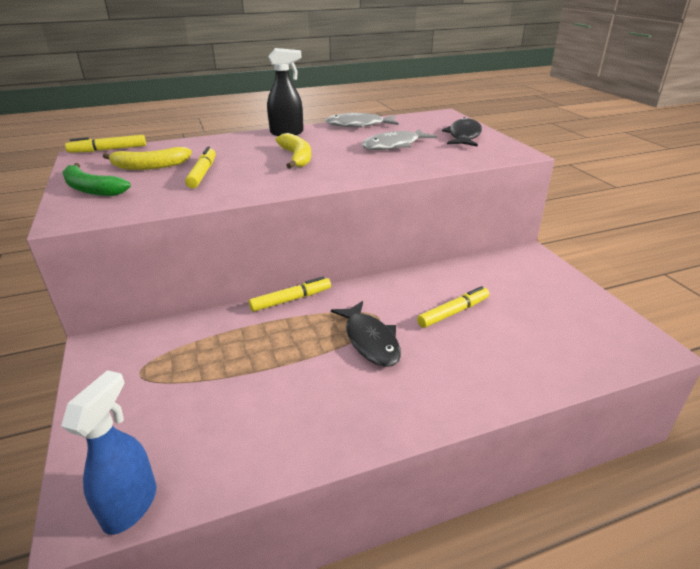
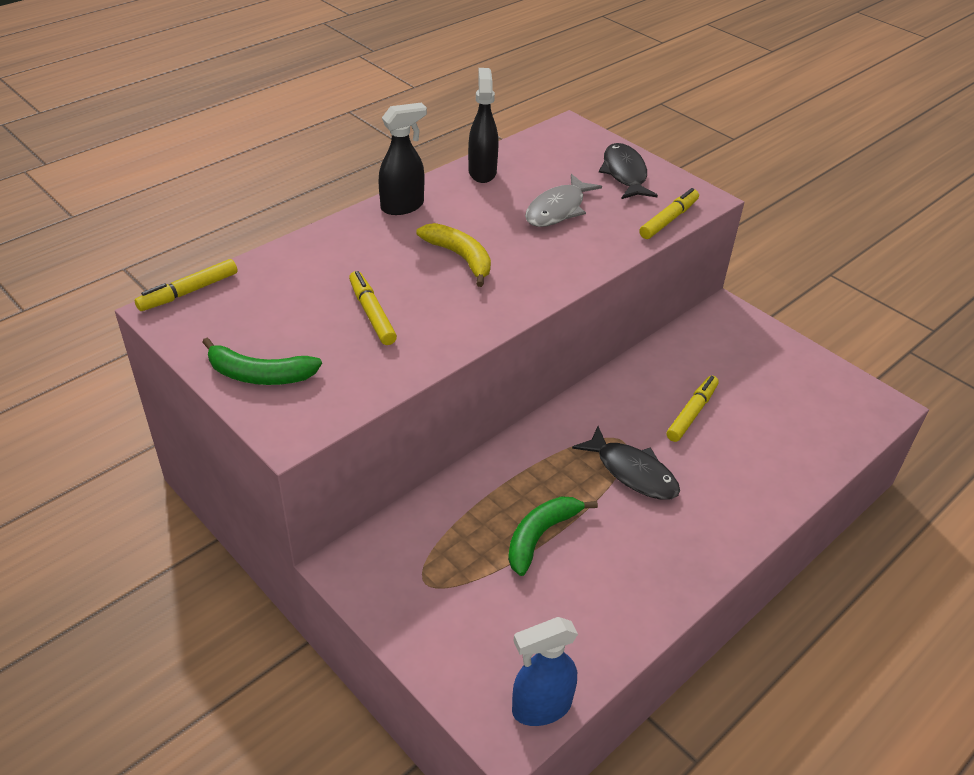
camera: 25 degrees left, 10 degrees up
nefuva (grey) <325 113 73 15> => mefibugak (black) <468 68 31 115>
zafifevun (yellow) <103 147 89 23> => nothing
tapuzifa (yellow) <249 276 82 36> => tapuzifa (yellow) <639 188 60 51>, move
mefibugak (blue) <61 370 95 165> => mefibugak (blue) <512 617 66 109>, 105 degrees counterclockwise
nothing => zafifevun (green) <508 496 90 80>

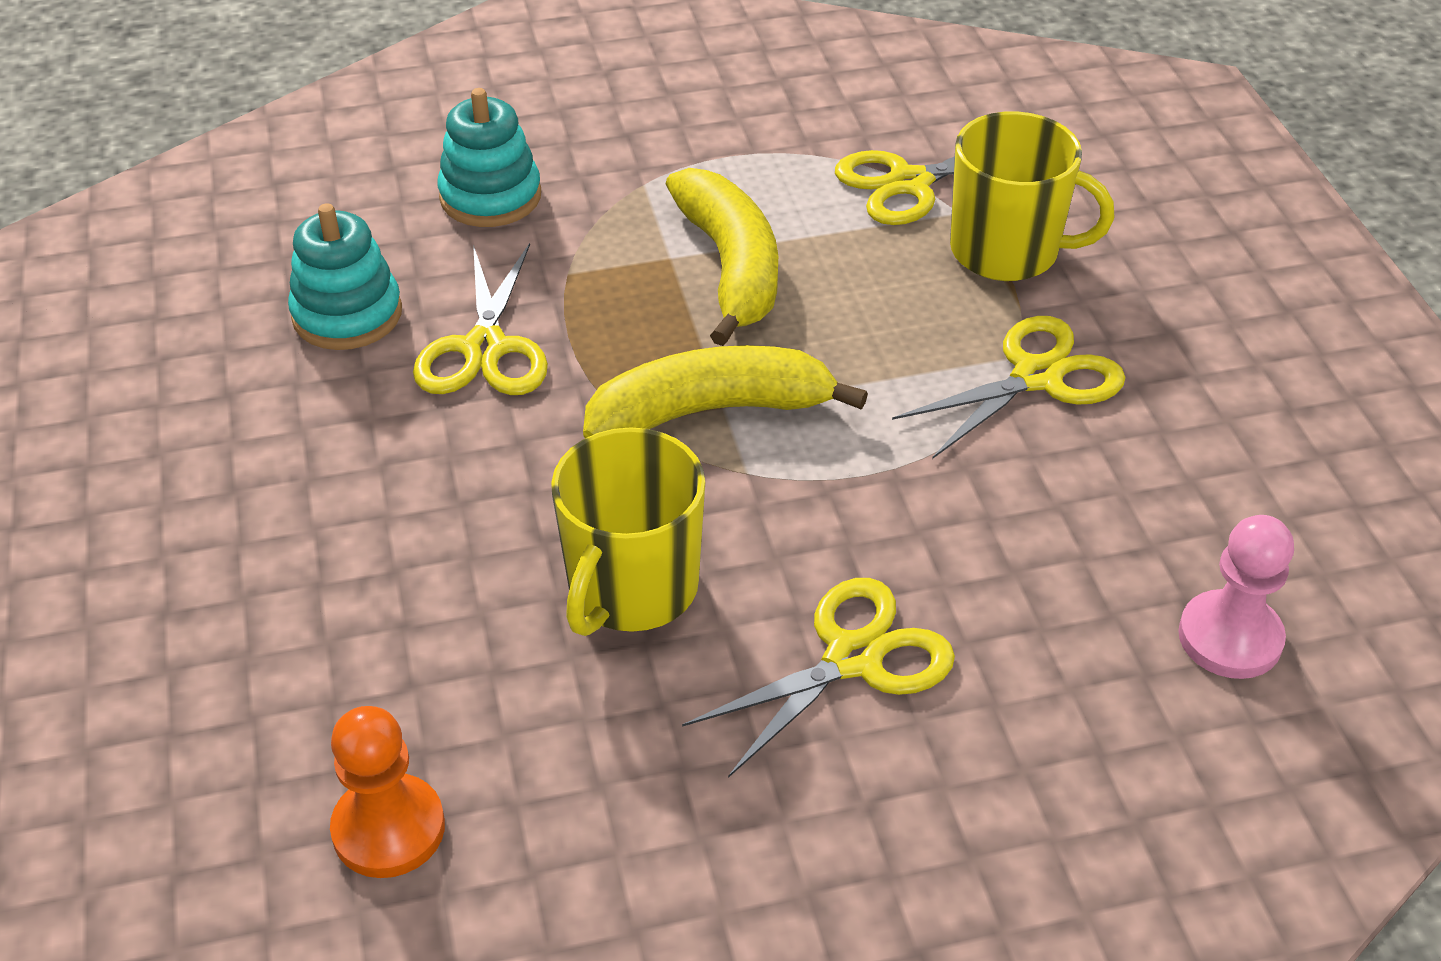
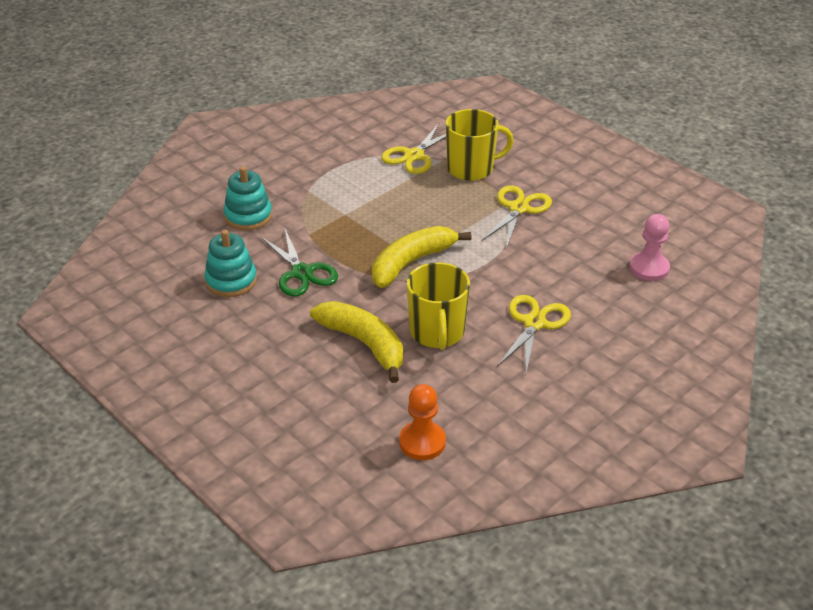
camera: 30 degrees left, 5 degrees down
zafifevun (yellow) <666 168 112 178> => zafifevun (yellow) <310 301 93 82>, move
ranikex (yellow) <413 243 135 152> => ranikex (green) <260 229 78 67>

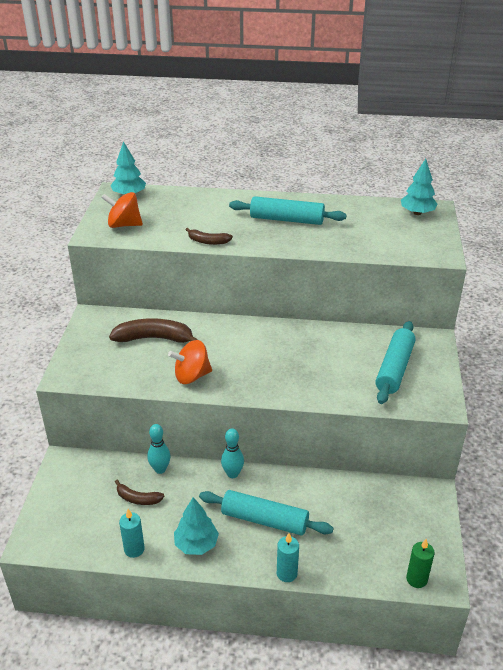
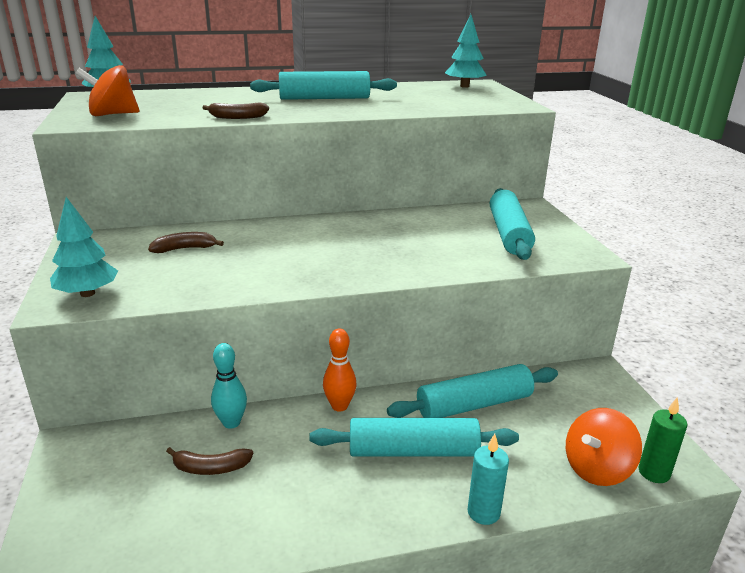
camera: 20 degrees left, 10 degrees down
zafifevun (brown) <109 318 89 25> => zafifevun (brown) <148 232 76 21>, x0.56
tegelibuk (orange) <168 340 44 44> => tegelibuk (orange) <566 408 76 78>, move
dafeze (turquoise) <221 428 23 50> => dafeze (orange) <323 328 34 84>
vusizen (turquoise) <174 497 45 58> => vusizen (turquoise) <50 197 68 100>, move
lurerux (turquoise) <119 509 26 49> => nothing
nothing => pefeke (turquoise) <387 364 171 54>

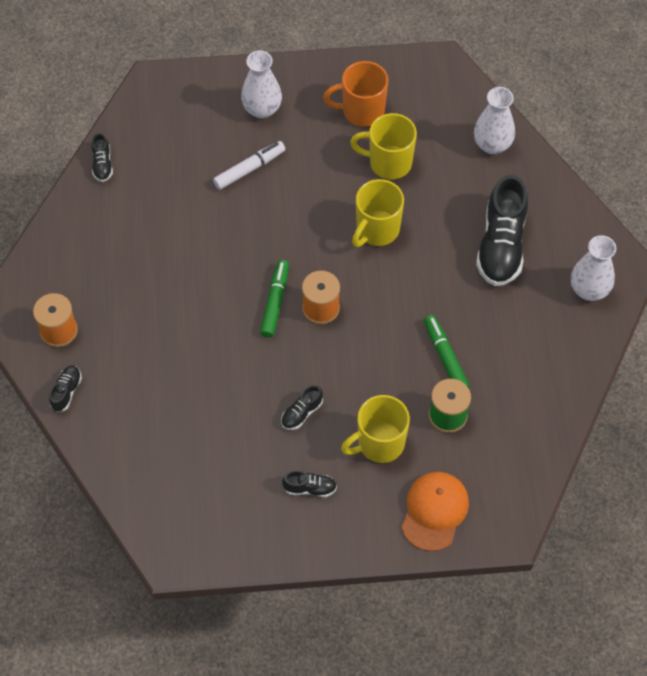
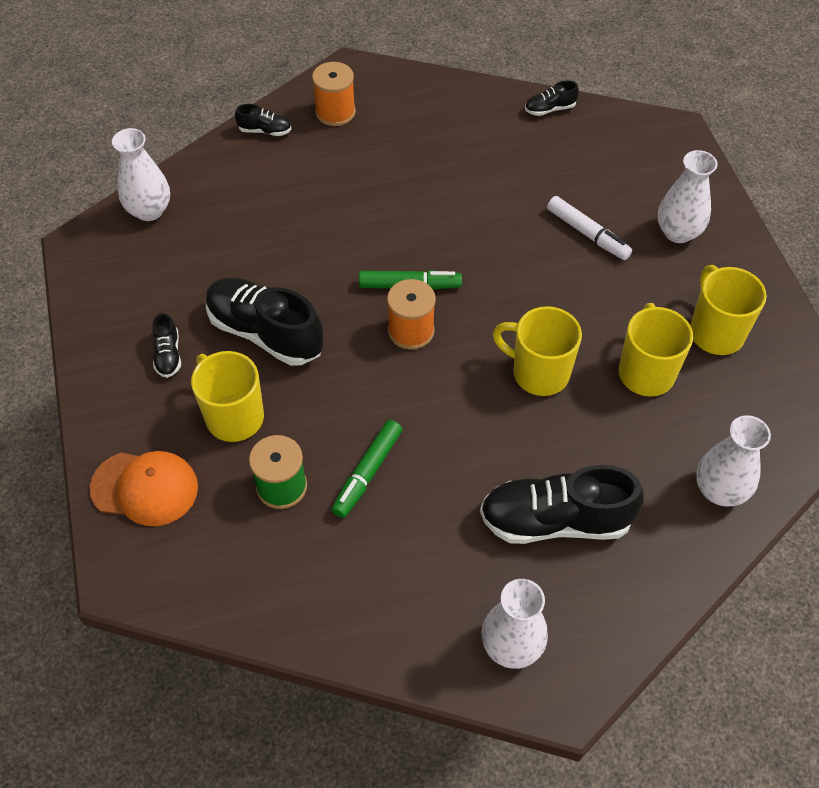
camera: 80 degrees right, 5 degrees down
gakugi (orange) <323 61 65 66> => gakugi (yellow) <690 265 77 90>
tapuzifa (green) <424 315 45 73> => tapuzifa (green) <332 420 70 98>, 150 degrees clockwise
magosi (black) <281 385 42 45> => magosi (black) <206 277 117 89>, x2.18
nothing => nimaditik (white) <112 128 58 93>

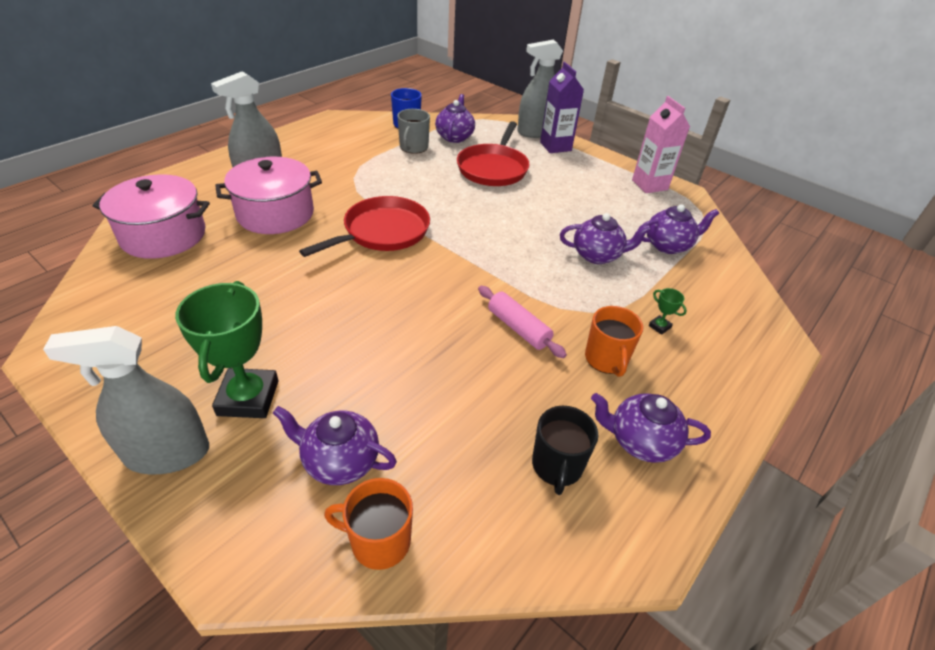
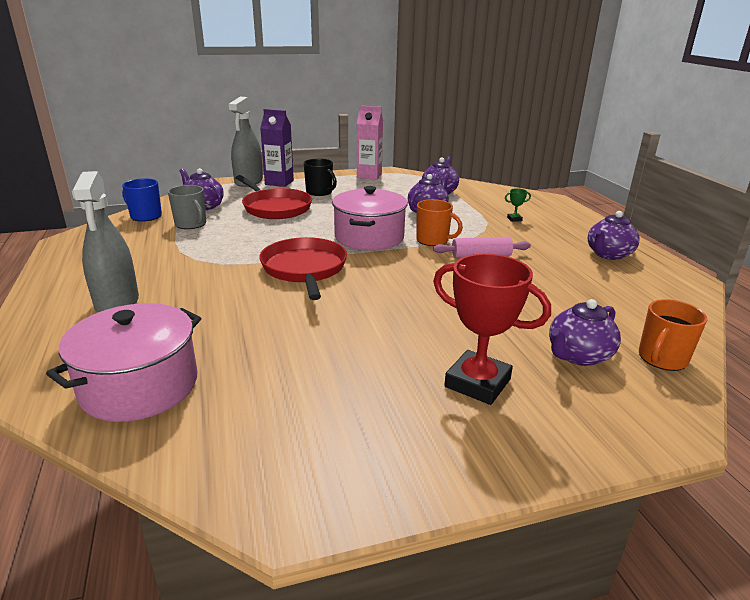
camera: 55 degrees left, 15 degrees down
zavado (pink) <215 157 107 77> => zavado (pink) <332 186 76 64>, move
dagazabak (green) <175 281 104 137> => dagazabak (red) <433 254 118 151>
gakugi (orange) <585 306 58 71> => gakugi (orange) <416 199 47 47>, move
mefibugak (grey) <43 326 166 148> => nothing
gakugi (black) <532 406 67 89> => gakugi (black) <304 159 33 37>, move

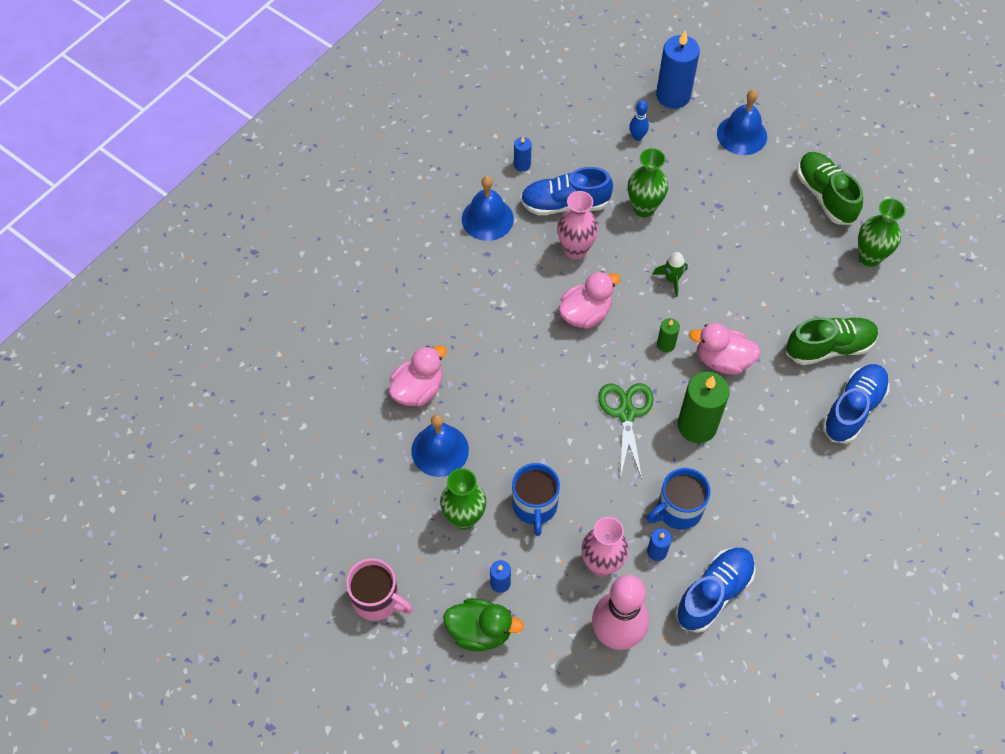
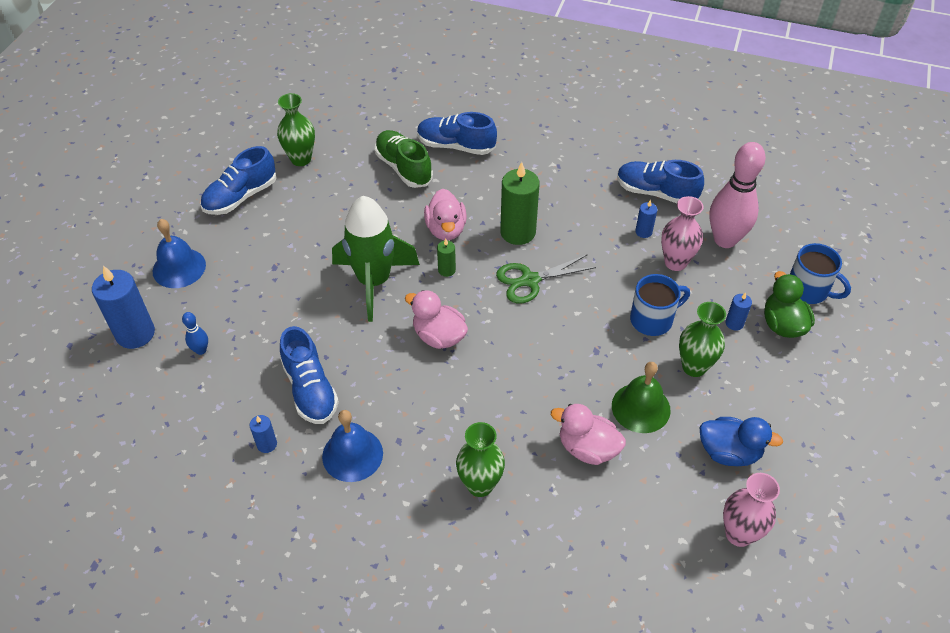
camera: 110 degrees left, 10 degrees down
nimaditik (green) <628 148 40 69> => nimaditik (green) <456 422 49 75>, move
magosi (green) <797 152 66 73> => magosi (blue) <200 146 77 69>
nimaditik (pink) <557 191 41 68> => nimaditik (pink) <723 473 57 74>, move
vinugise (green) <653 252 35 45> => vinugise (green) <332 196 88 126>, x2.50
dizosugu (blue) <411 414 58 63> => dizosugu (green) <612 362 59 71>
gakugi (blue) <647 468 63 62> => gakugi (blue) <790 243 61 61>, move
gakugi (pink) <346 558 67 63> => nothing
nothing => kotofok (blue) <700 417 83 49>

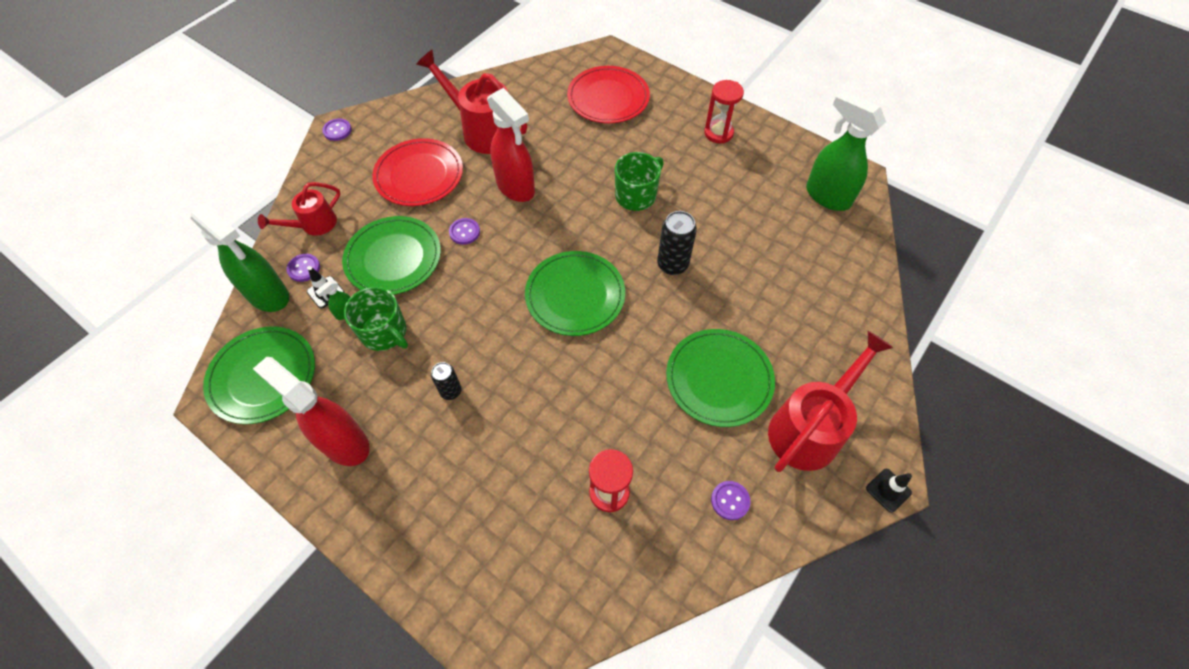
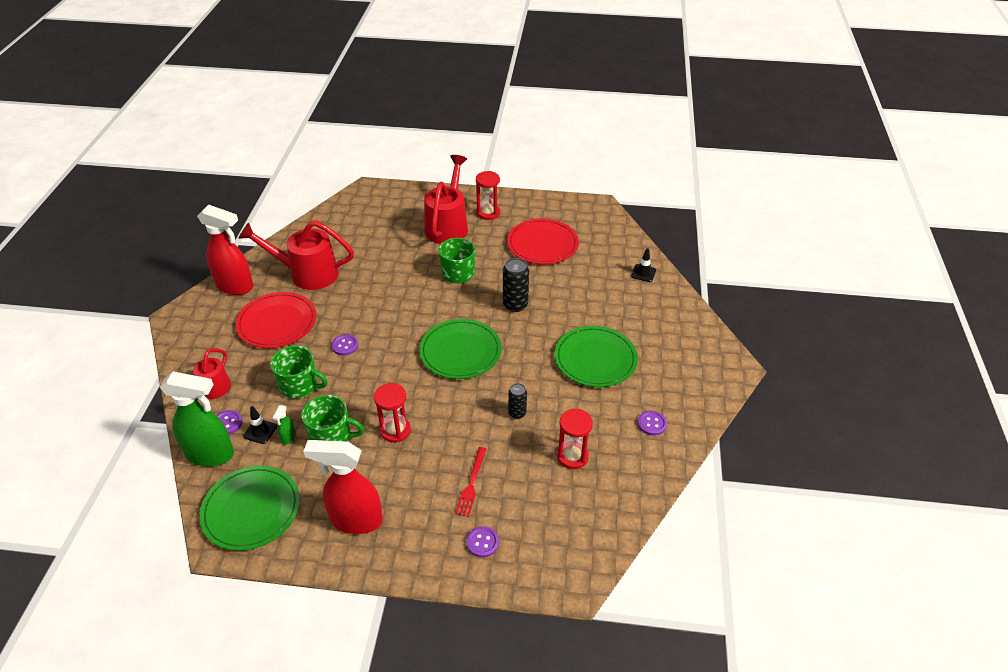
camera: 30 degrees left, 15 degrees down
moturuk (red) <567 66 83 57> => moturuk (red) <507 218 72 46>, move
mefibugak (red) <487 88 48 114> => mefibugak (red) <197 205 57 90>, move
mefibugak (green) <806 91 80 120> => nothing
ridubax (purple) <322 118 30 23> => ridubax (purple) <466 526 33 32>, move
moturuk (green) <342 216 99 79> => gakugi (green) <270 346 58 53>
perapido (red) <768 331 126 141> => perapido (red) <424 155 44 89>, move
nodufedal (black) <431 362 31 38> => nodufedal (black) <508 383 19 36>, move
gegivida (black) <866 469 46 44> => gegivida (black) <631 248 25 34>, move
nothing => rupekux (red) <374 383 37 60>
nothing => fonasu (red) <455 447 32 70>

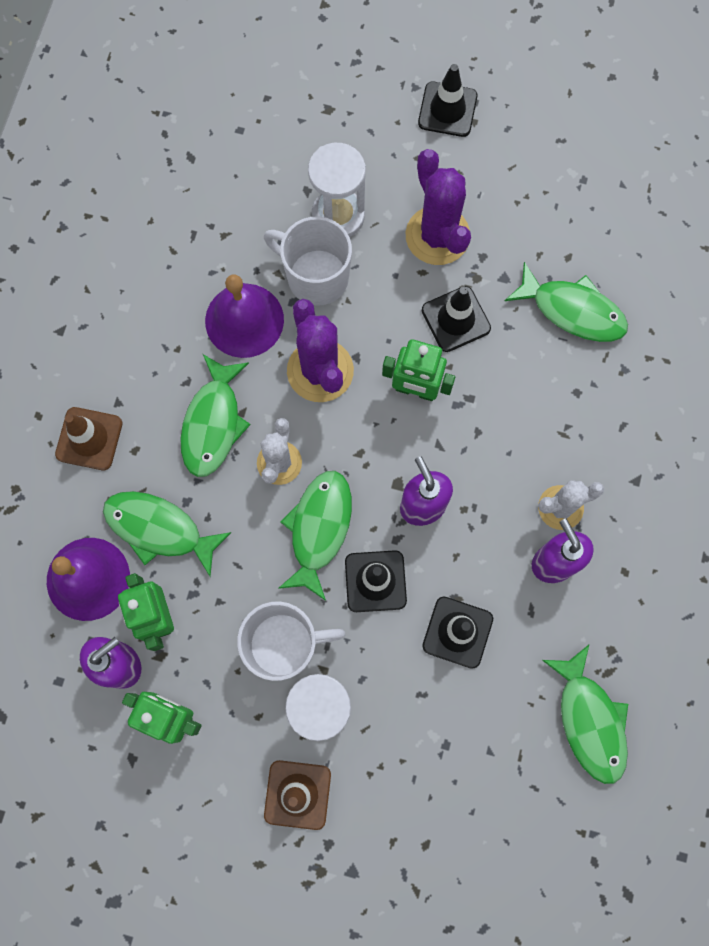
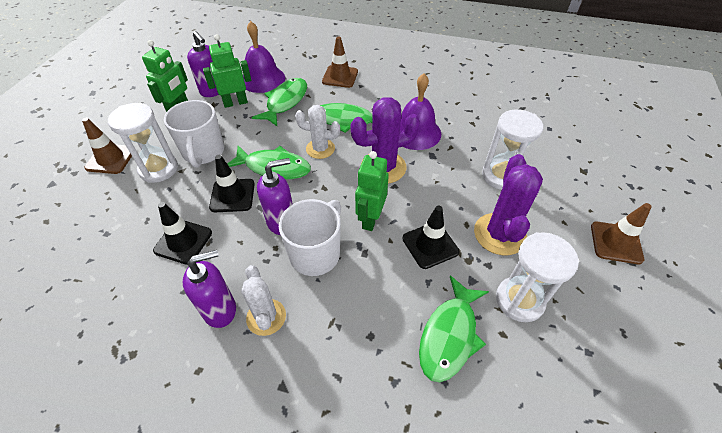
camera: 90 degrees right, 25 degrees down
gegivida (black) <418 64 59 73> => gegivida (brown) <591 203 61 61>
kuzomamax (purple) <406 149 65 116> => kuzomamax (purple) <474 154 69 101>, 60 degrees counterclockwise
gakugi (white) <264 216 88 90> => gakugi (white) <279 199 62 77>, move
nefuva (green) <542 645 86 139> => nothing
nothing => rupekux (white) <496 232 83 90>

